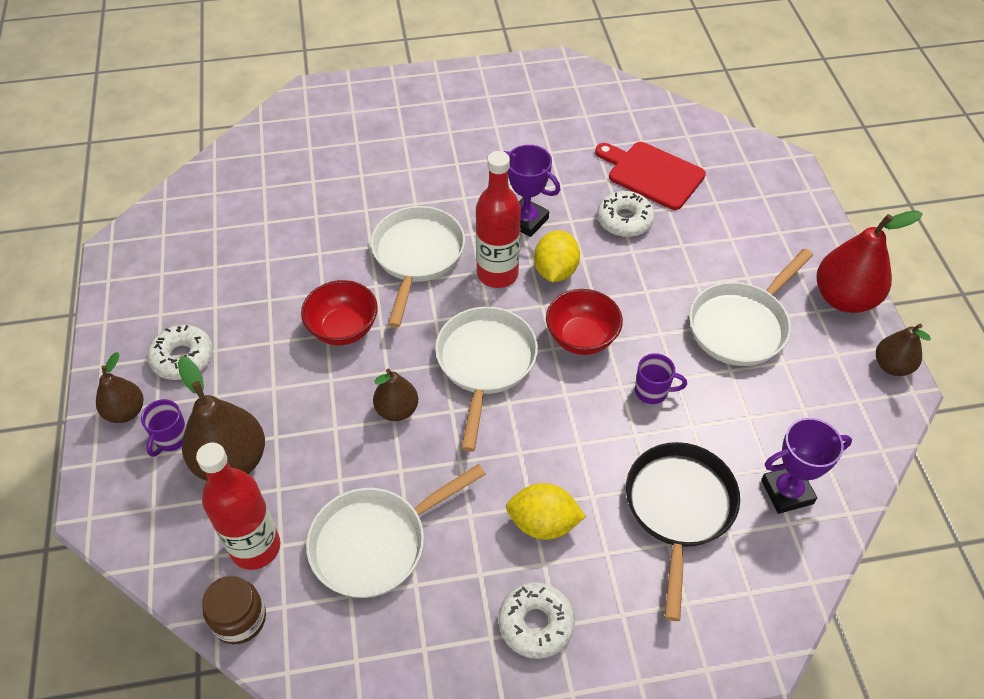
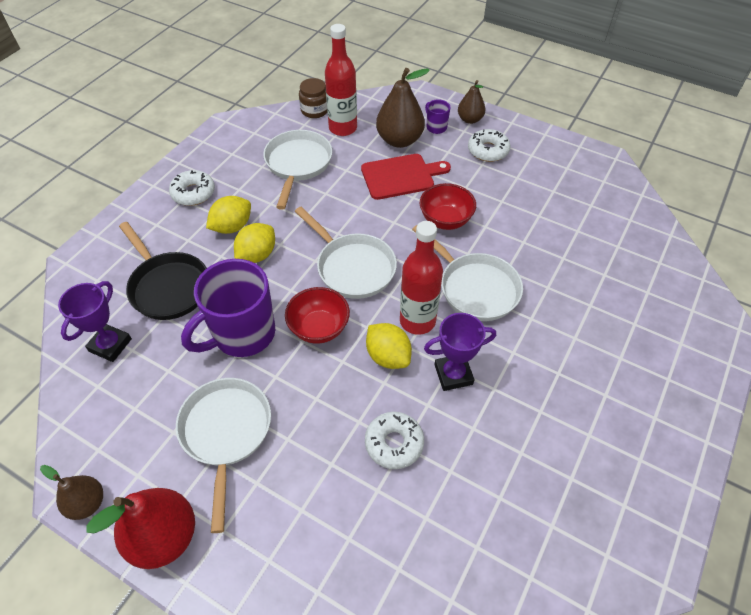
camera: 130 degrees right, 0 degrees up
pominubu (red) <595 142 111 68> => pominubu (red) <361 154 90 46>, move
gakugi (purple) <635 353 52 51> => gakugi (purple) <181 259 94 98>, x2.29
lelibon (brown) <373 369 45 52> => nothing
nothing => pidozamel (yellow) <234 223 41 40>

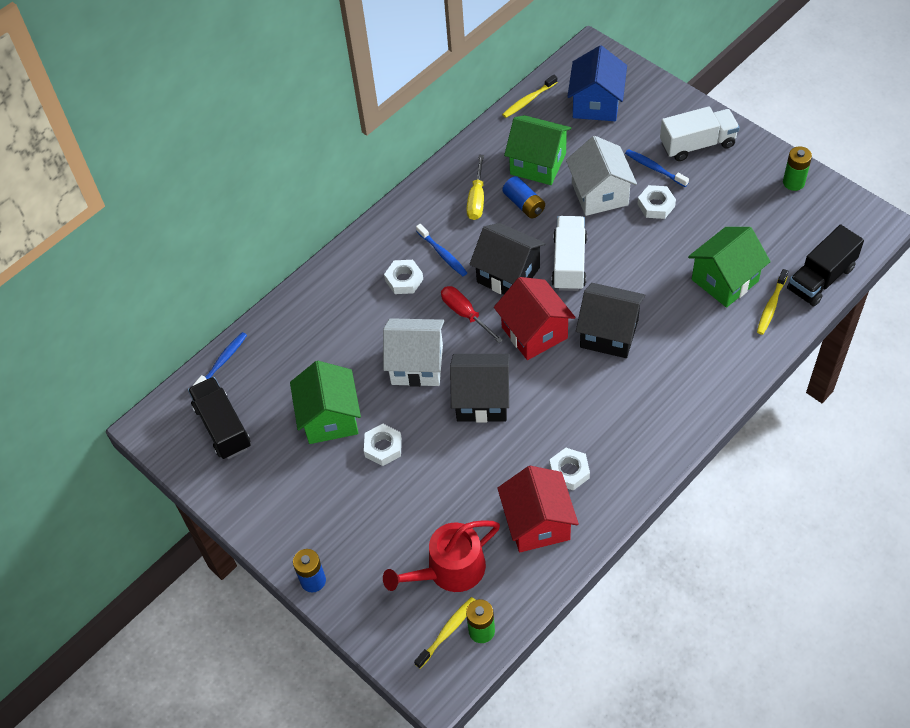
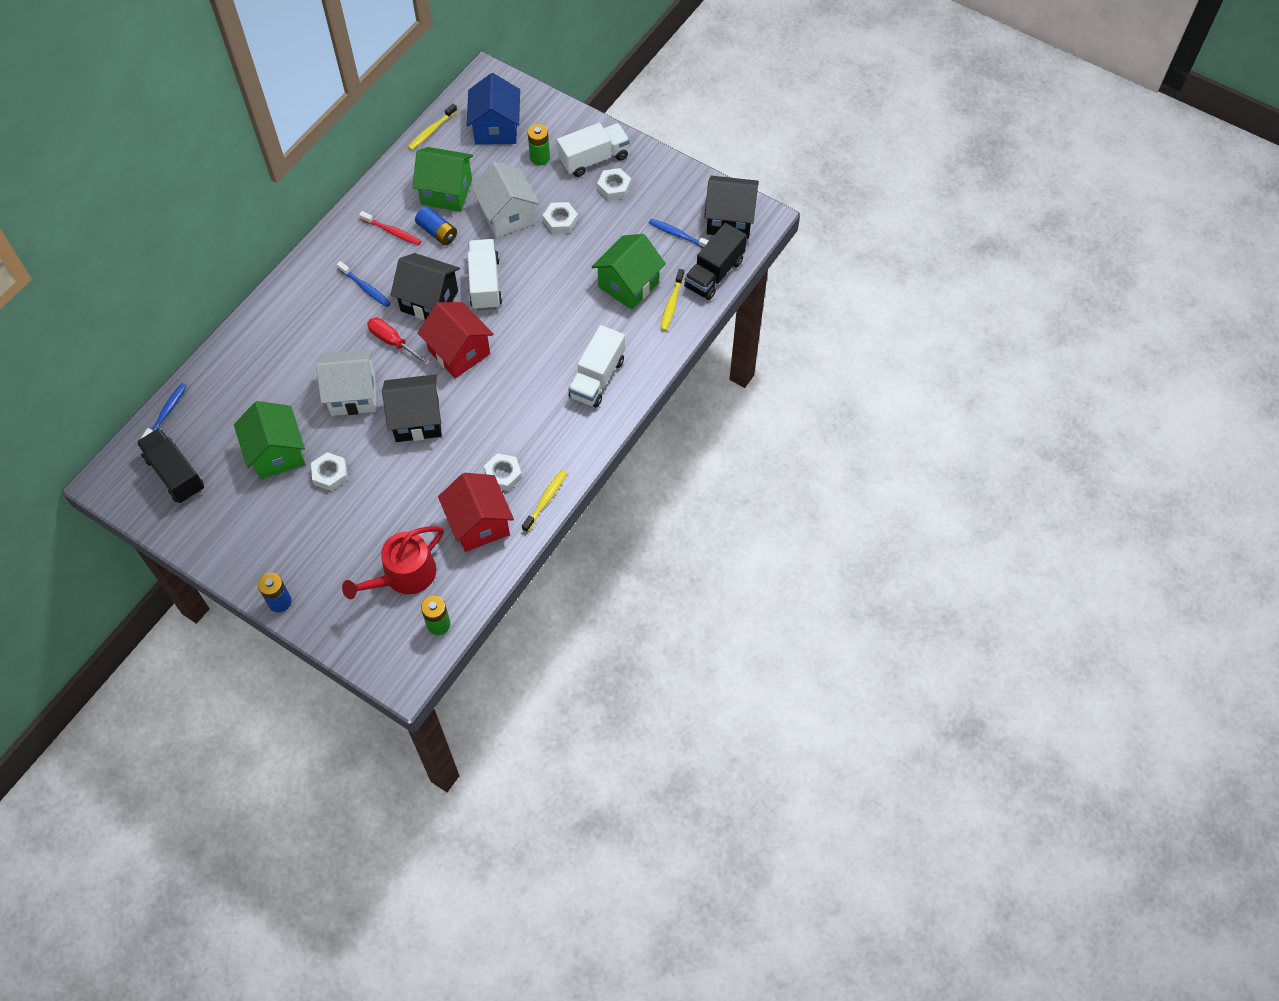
camera: 15 degrees left, 5 degrees up
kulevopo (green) <783 146 29 45> => kulevopo (green) <528 124 22 42>, move
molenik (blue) <625 149 64 38> => molenik (blue) <649 219 60 29>, move
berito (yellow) <466 155 18 65> => molenik (red) <359 211 63 34>
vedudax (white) <384 260 39 34> => vedudax (white) <597 168 34 33>, move
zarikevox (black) <576 283 69 75> => zarikevox (black) <704 176 55 63>, move
molenik (yellow) <414 597 61 72> => molenik (yellow) <522 470 45 62>, move
nothing => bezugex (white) <568 325 57 82>

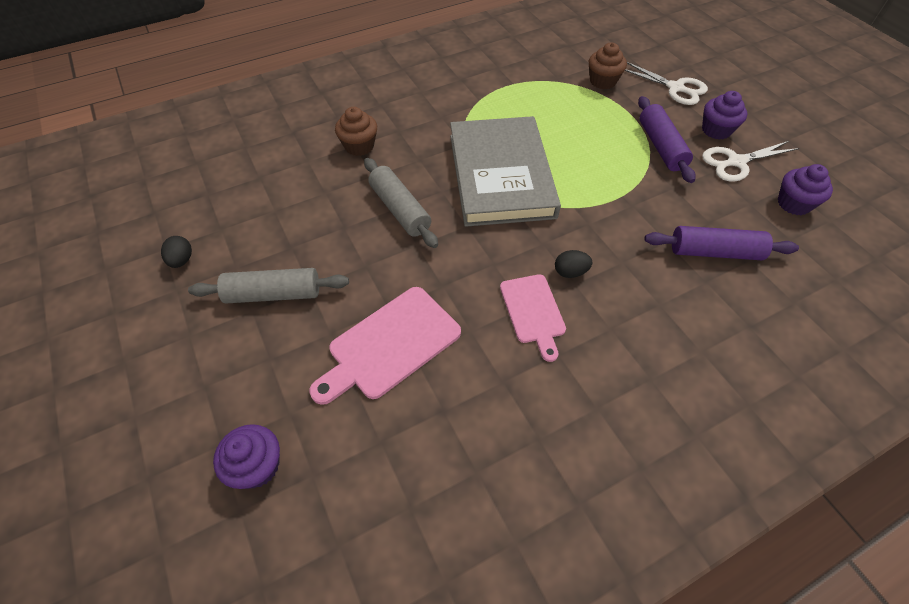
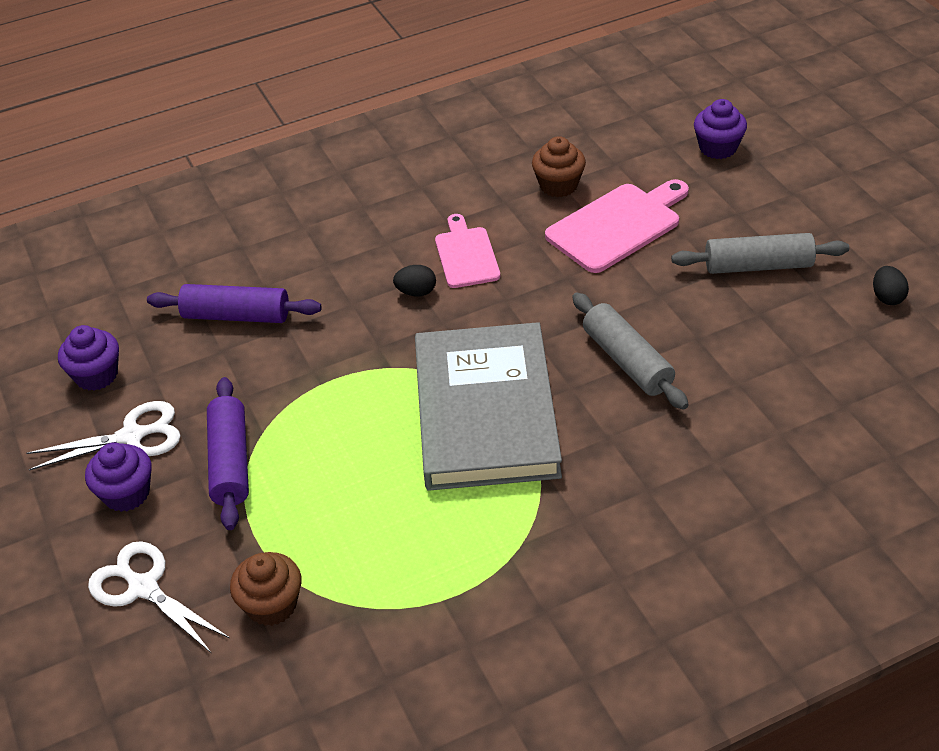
camera: 175 degrees left, 10 degrees down
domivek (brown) <335 107 42 49> => domivek (brown) <532 136 54 61>, move

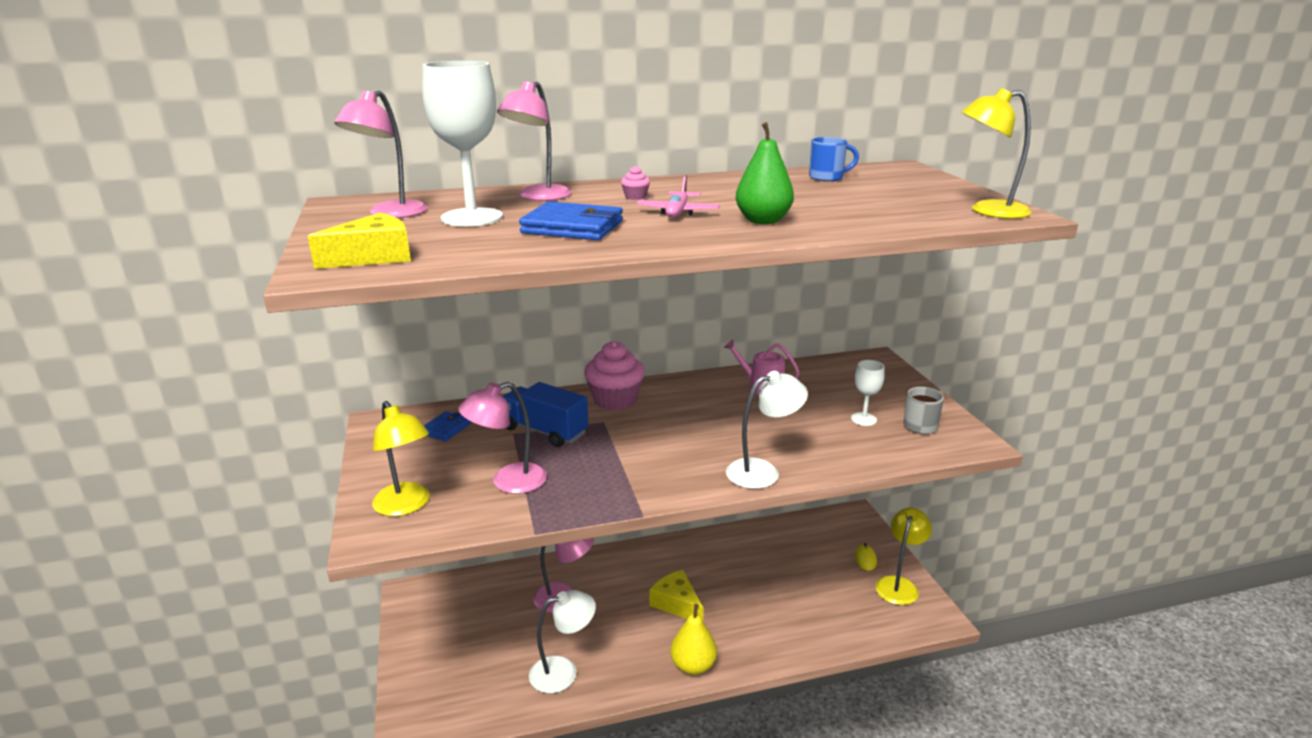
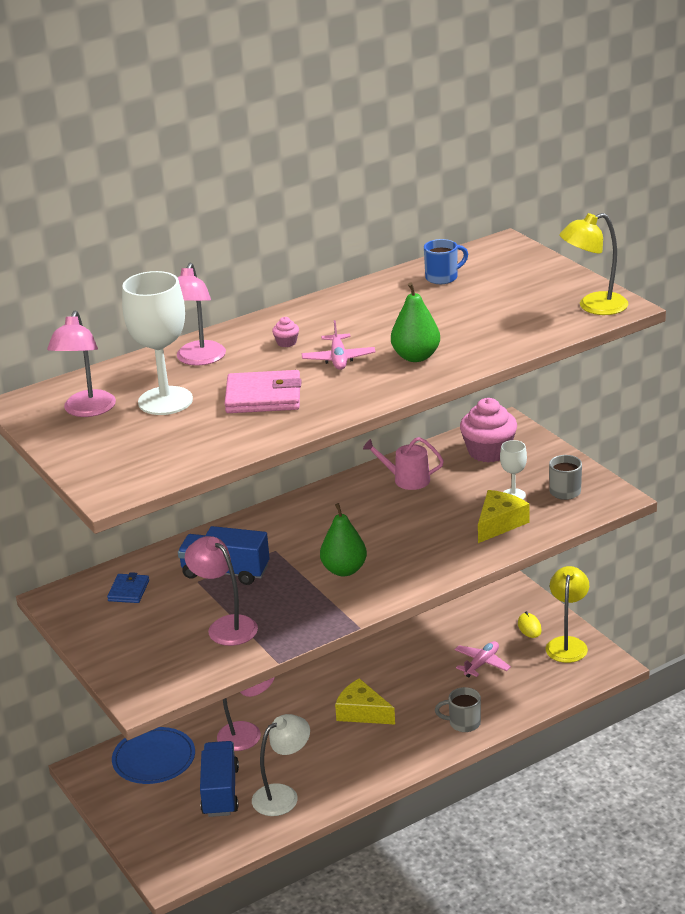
camera: 15 degrees left, 5 degrees up
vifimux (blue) <519 201 104 39> => vifimux (pink) <224 370 77 43>
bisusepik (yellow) <308 213 103 56> => bisusepik (yellow) <478 490 51 53>, move
domivek (pink) <584 341 61 69> => domivek (pink) <460 398 57 65>, move
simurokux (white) <726 371 82 118> => nothing
simurokux (pink) <458 382 89 112> => simurokux (pink) <185 536 73 110>, 90 degrees clockwise
simurokux (yellow) <372 401 58 115> => nothing
lelibon (yellow) <670 604 47 71> => nothing
nothing => lelibon (green) <320 503 47 73>
nothing => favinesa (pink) <455 641 56 37>
nothing => gakugi (grey) <435 687 46 45>
nothing => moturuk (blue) <112 727 83 57>
nothing => bezugex (blue) <200 741 39 76>

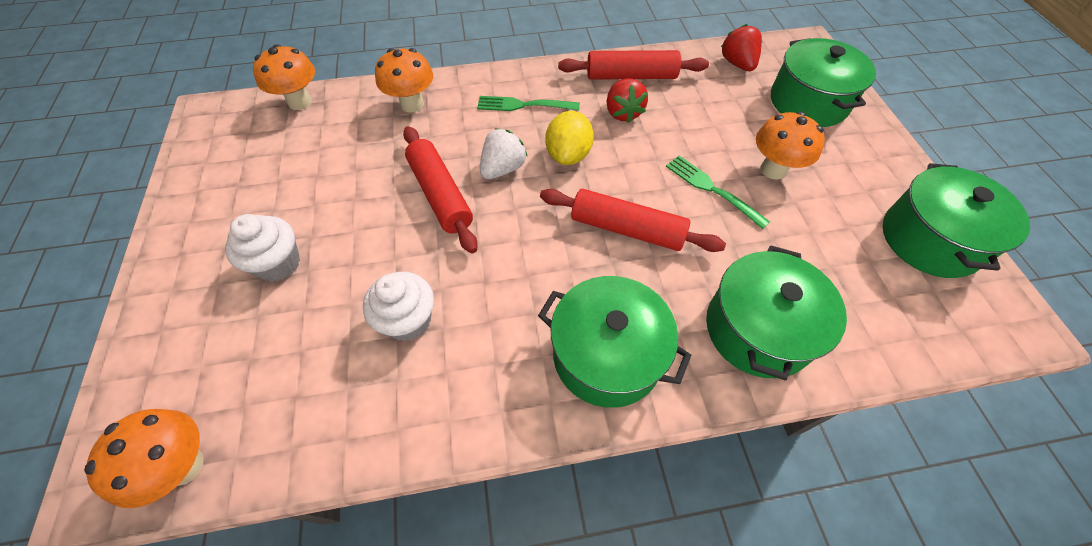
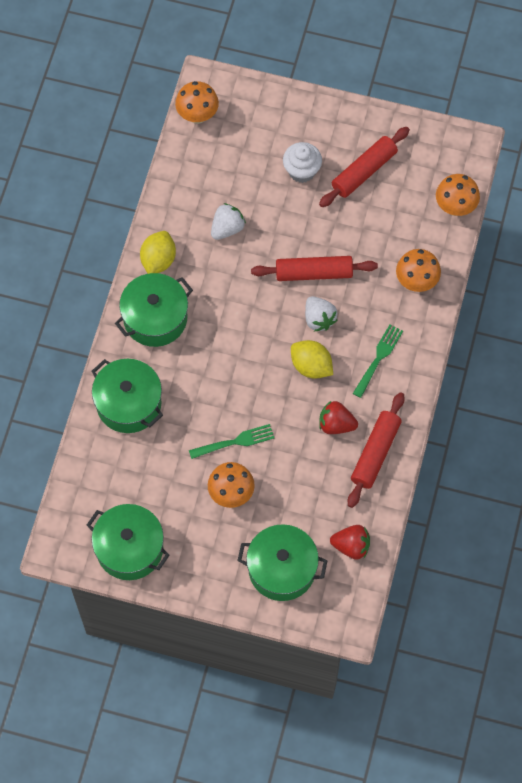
camera: 115 degrees right, 10 degrees up
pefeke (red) <540 189 186 63> => pefeke (red) <319 127 91 80>, move
domivek (white) <363 272 71 69> => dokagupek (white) <211 203 35 37>
nothing => pidozamel (yellow) <140 231 36 43>

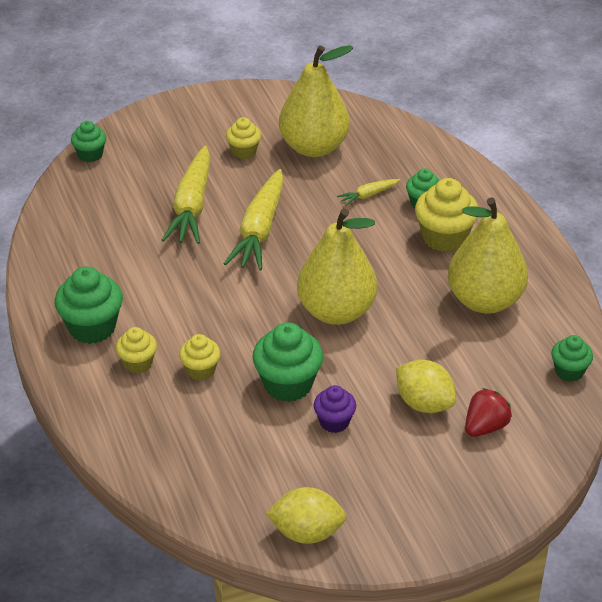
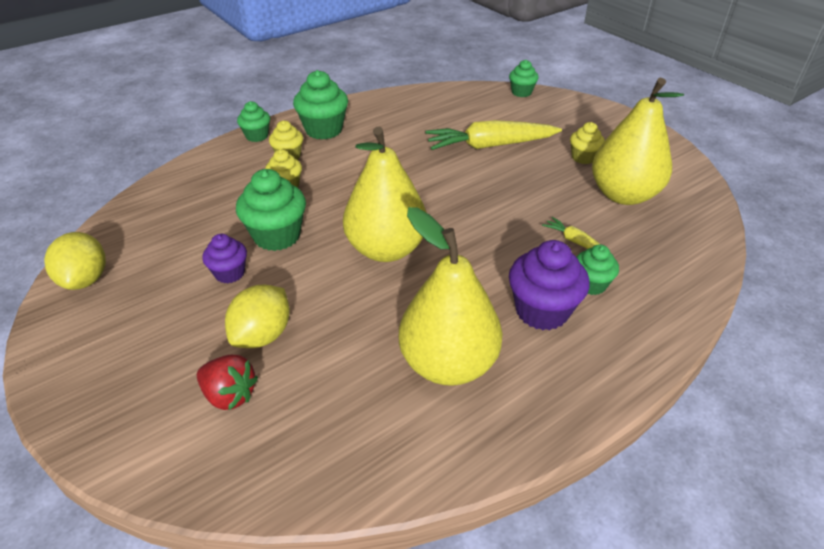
camera: 75 degrees right, 0 degrees up
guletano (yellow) <224 169 60 101> => nothing
domivek (yellow) <415 178 63 74> => domivek (purple) <509 240 81 90>
domivek (green) <551 335 42 47> => domivek (green) <237 101 33 41>, move

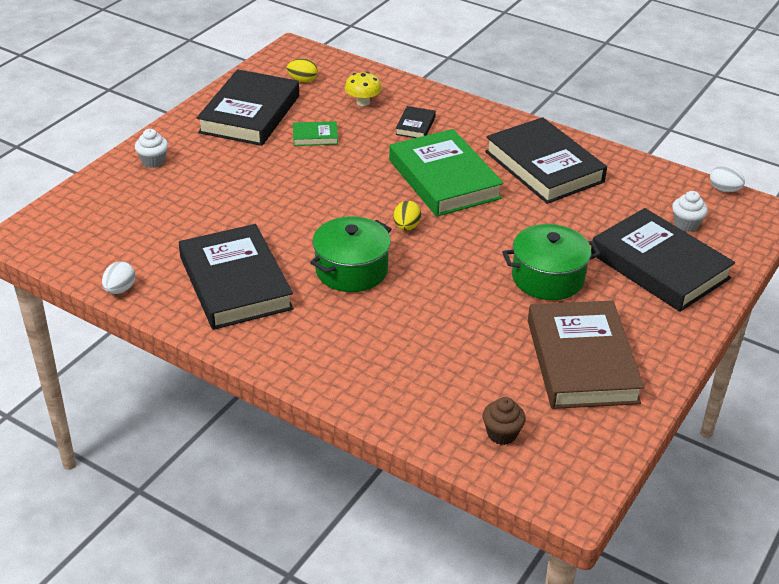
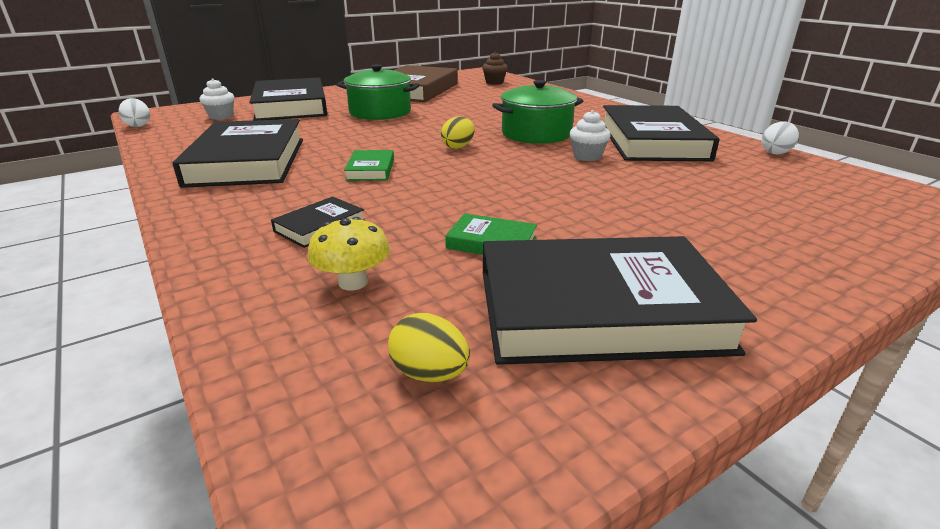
camera: 155 degrees left, 10 degrees down
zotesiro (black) <197 69 102 77> => zotesiro (black) <483 236 274 129>, 45 degrees clockwise
domivek (white) <135 129 33 39> => domivek (white) <570 110 41 51>, move
zotesiro (green) <389 129 115 88> => zotesiro (green) <344 150 50 31>, x0.44

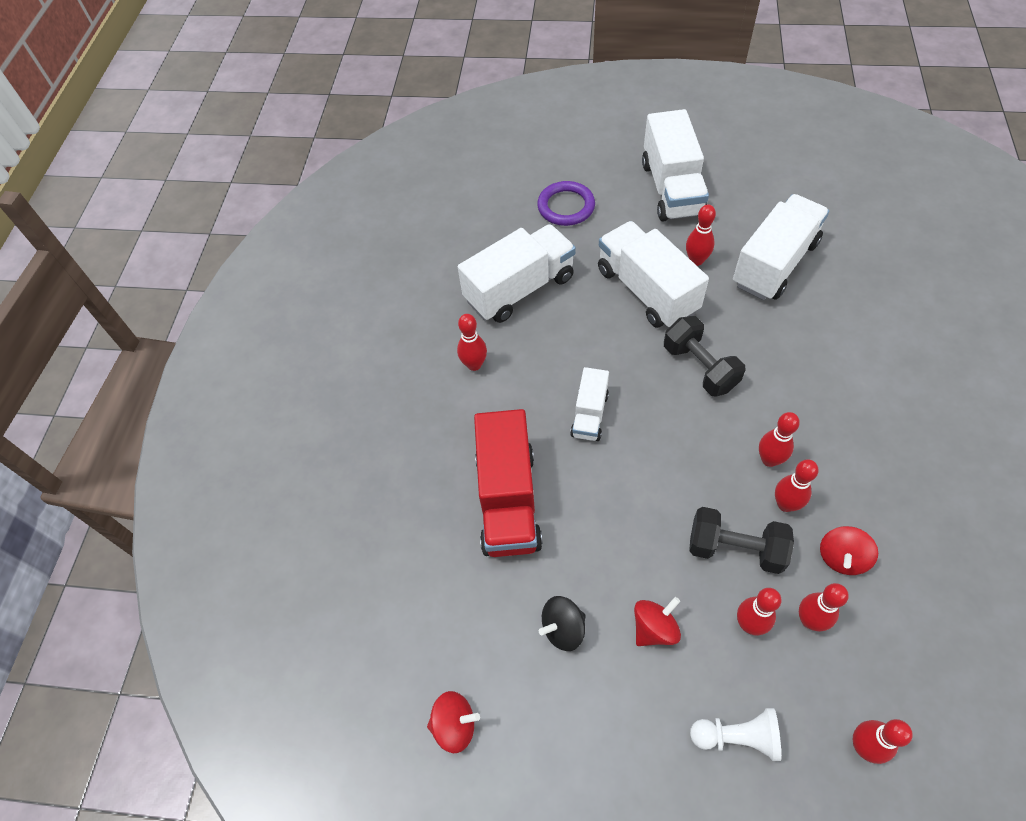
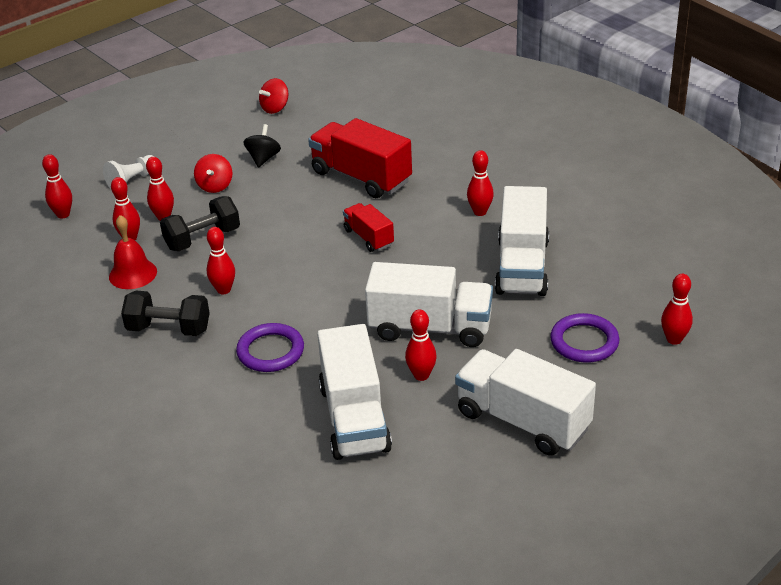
camera: 130 degrees right, 20 degrees down
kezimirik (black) <664 316 81 81> => kezimirik (black) <121 291 89 45>, move
bezugex (white) <570 367 39 74> => bezugex (red) <343 203 51 49>
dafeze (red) <775 459 44 53> => dafeze (red) <661 274 32 71>, move
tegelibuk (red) <820 526 58 49> => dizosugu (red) <109 215 48 74>
nothing => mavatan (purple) <236 323 68 49>

